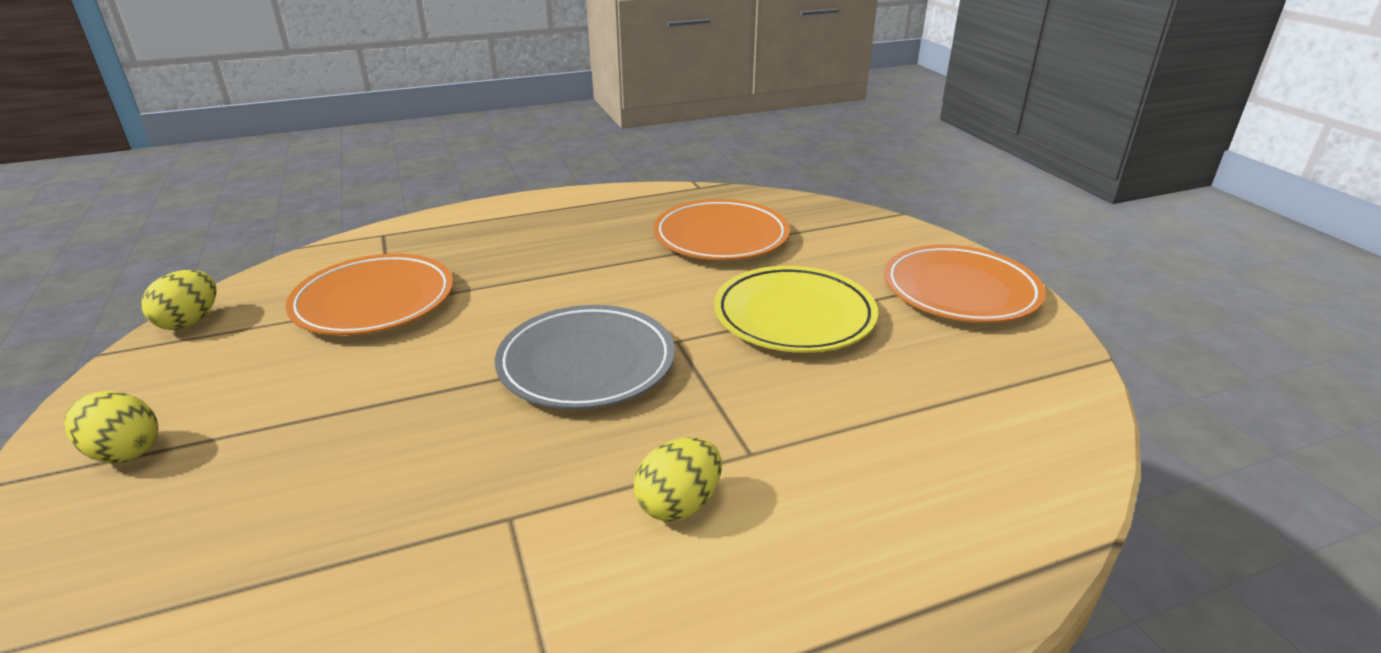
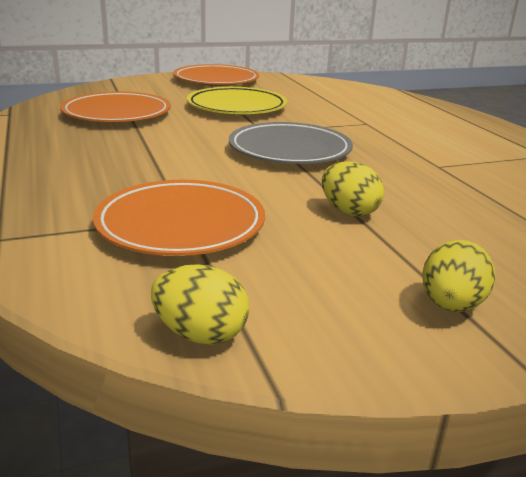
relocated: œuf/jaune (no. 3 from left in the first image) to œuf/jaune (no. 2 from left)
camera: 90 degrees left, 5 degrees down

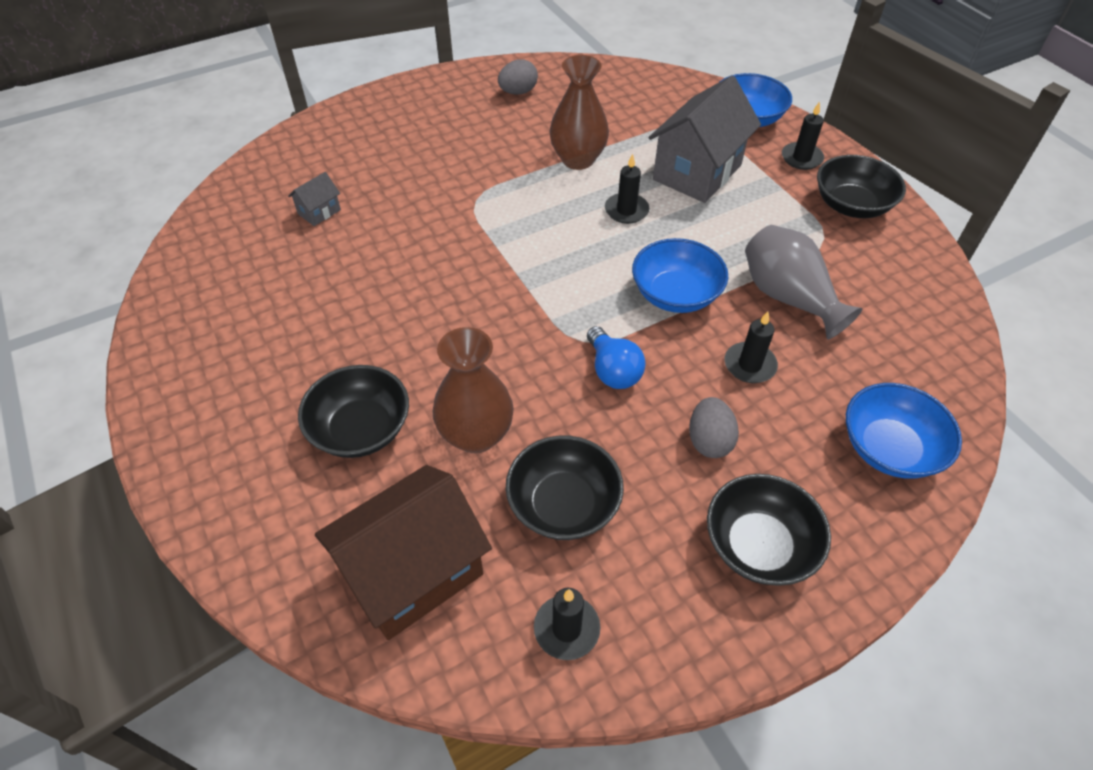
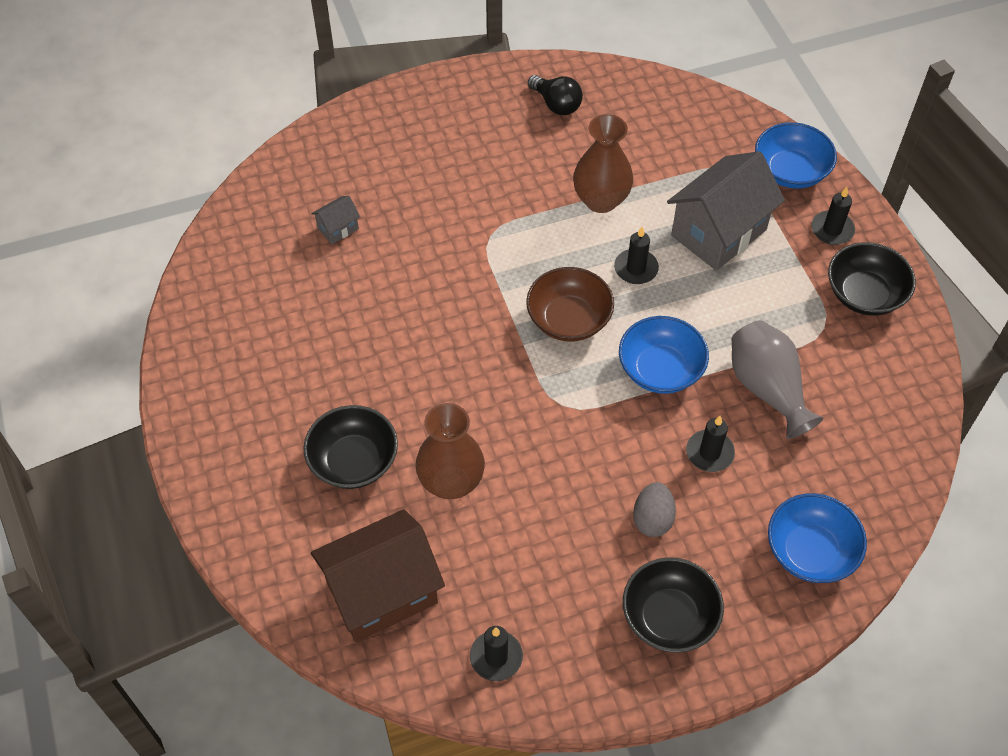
missing: ampoule/bleu; bol/noir (no. 2 from left)
appeared: bol/marron
exchanged: œuf/gris (no. 1 from left) to ampoule/noir
camera: 10 degrees right, 5 degrees up

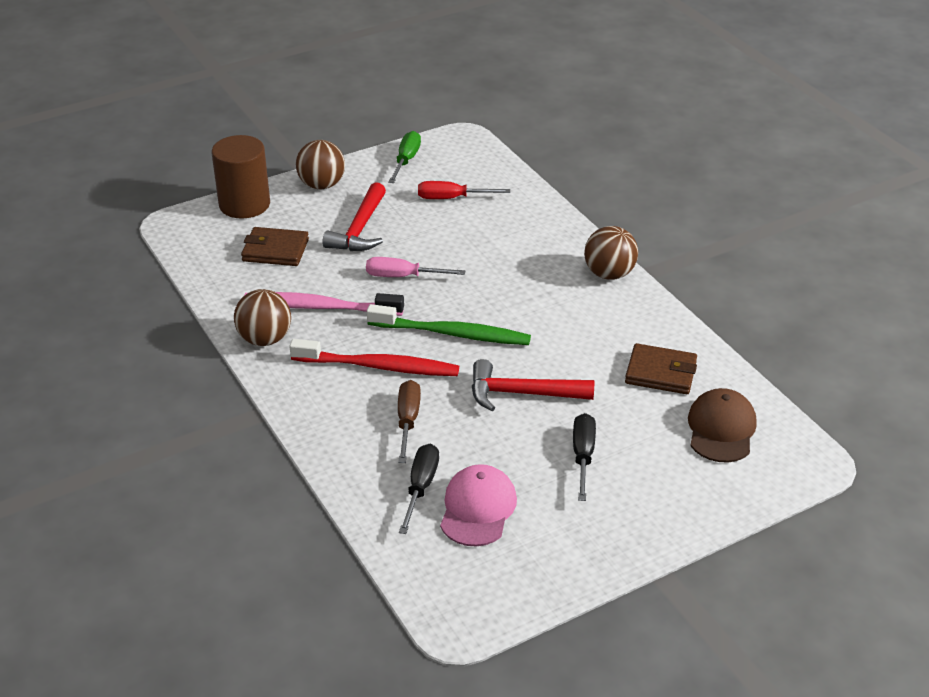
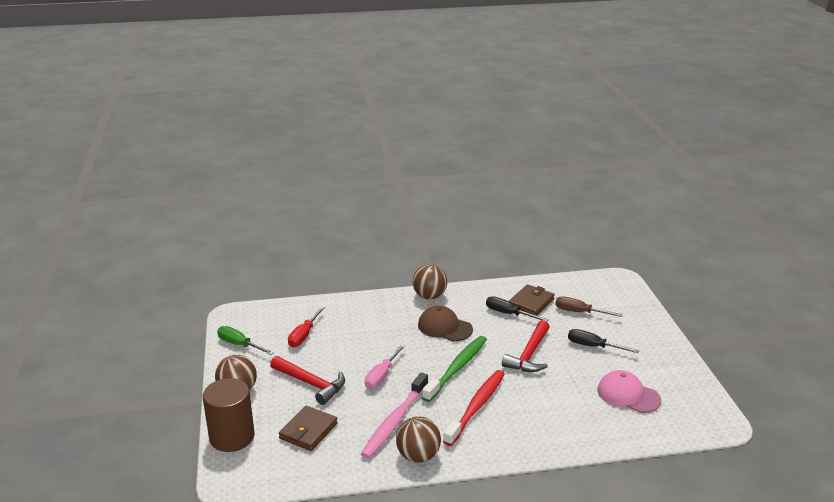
relocated: tournevis/marron; casquette/marron; tournevis/noir (no. 1 from left)
camera: 70 degrees left, 10 degrees down

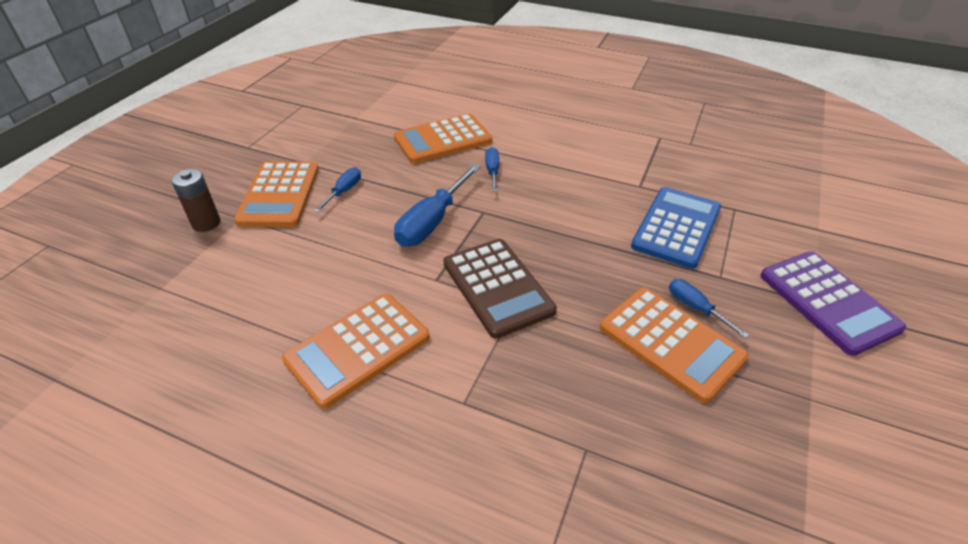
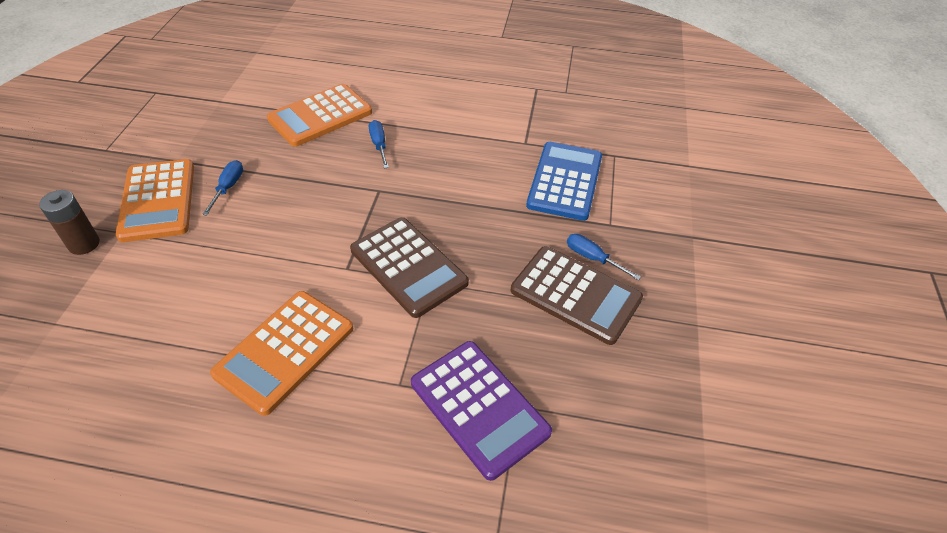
missing: tournevis/bleu (no. 2 from left)
relocated: calculatrice/violet
colour: calculatrice/orange (no. 4 from left) to calculatrice/marron (no. 2 from left)
camera: 15 degrees left, 5 degrees up

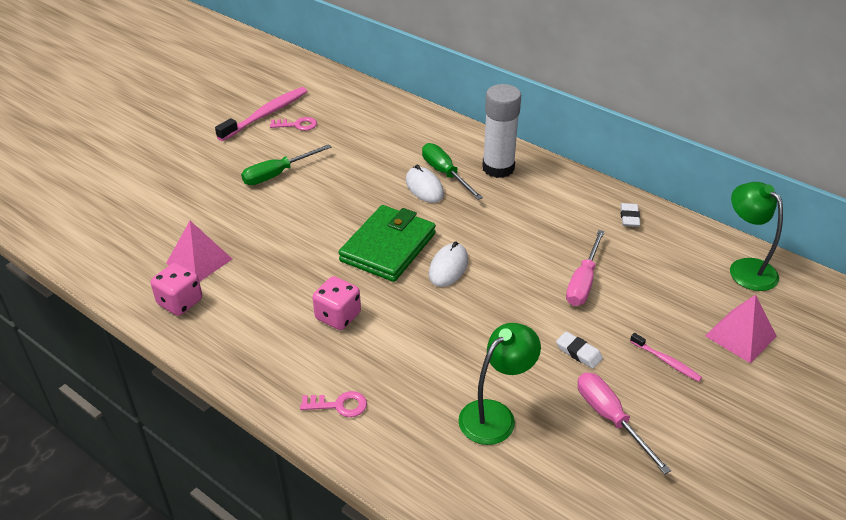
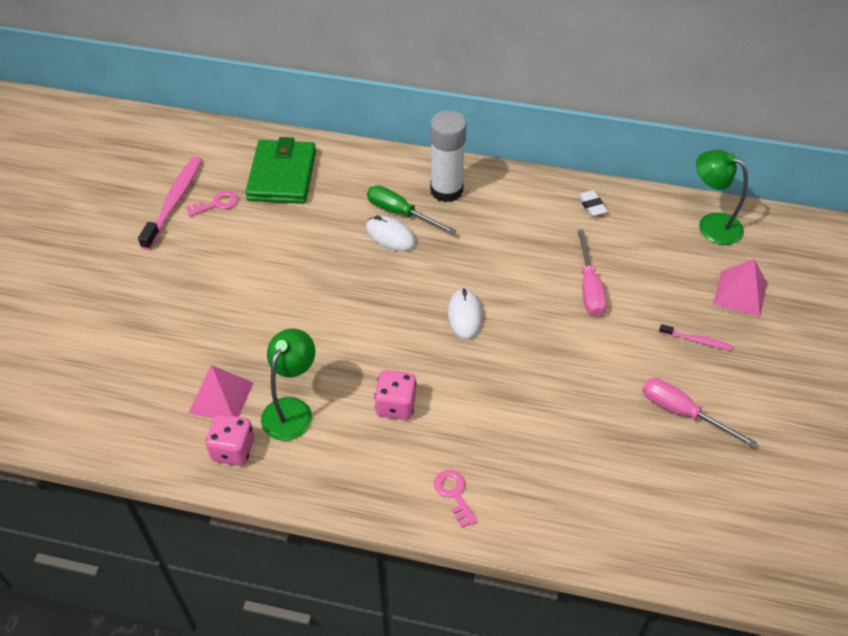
missing: tournevis/vert (no. 1 from left); gomme/blanc (no. 1 from left)
relocated: portefeuille/vert; lampe/vert (no. 1 from left)
spun: clé/rose (no. 2 from left) 90 degrees counterclockwise
camera: 25 degrees left, 10 degrees up

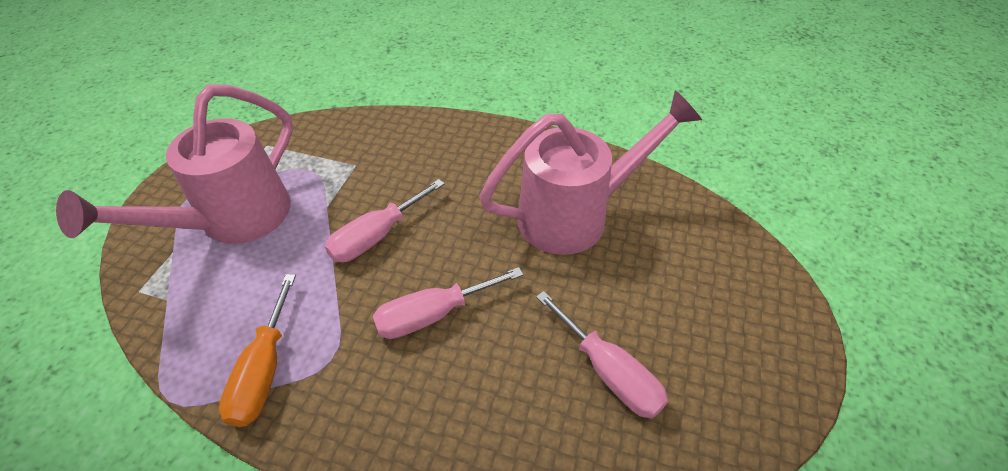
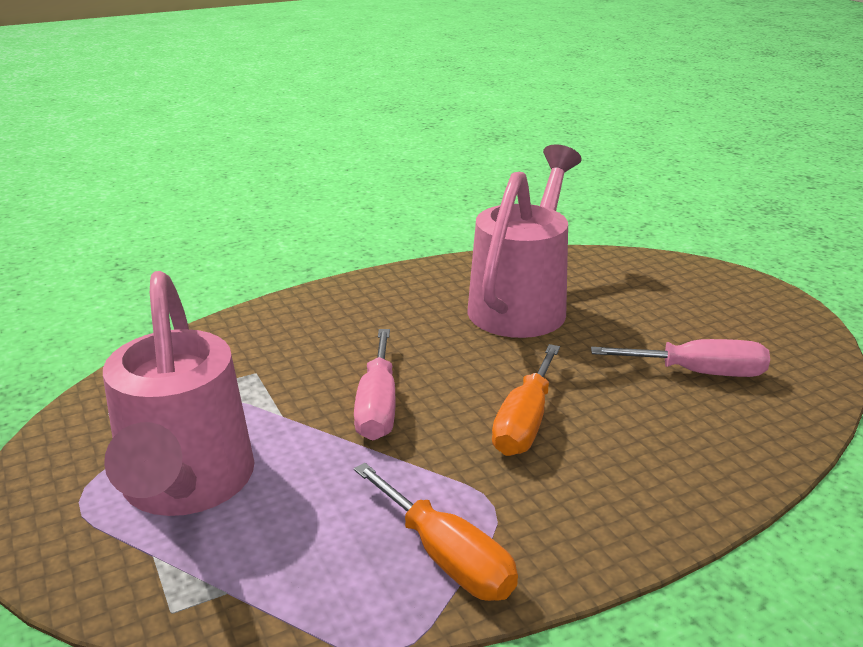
colour: tournevis/rose (no. 2 from left) to tournevis/orange (no. 2 from left)
camera: 45 degrees left, 20 degrees down

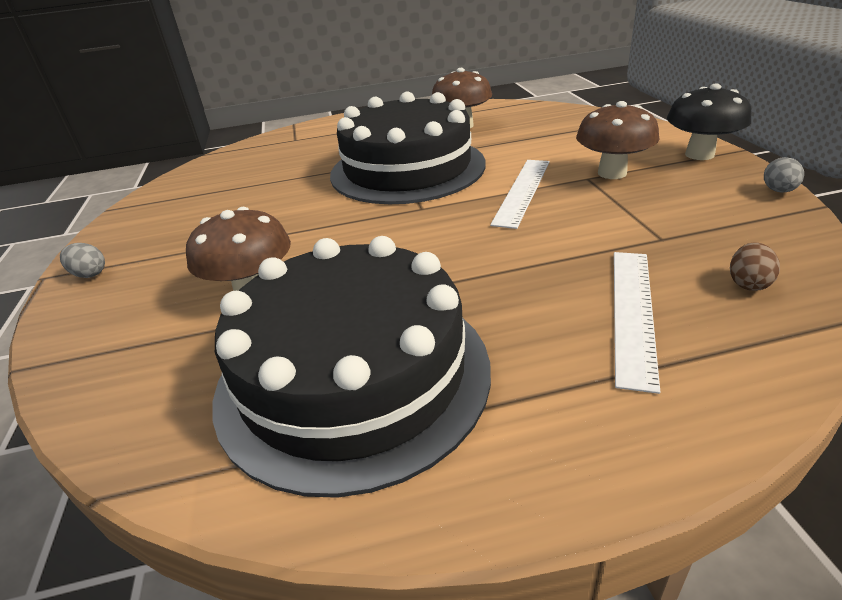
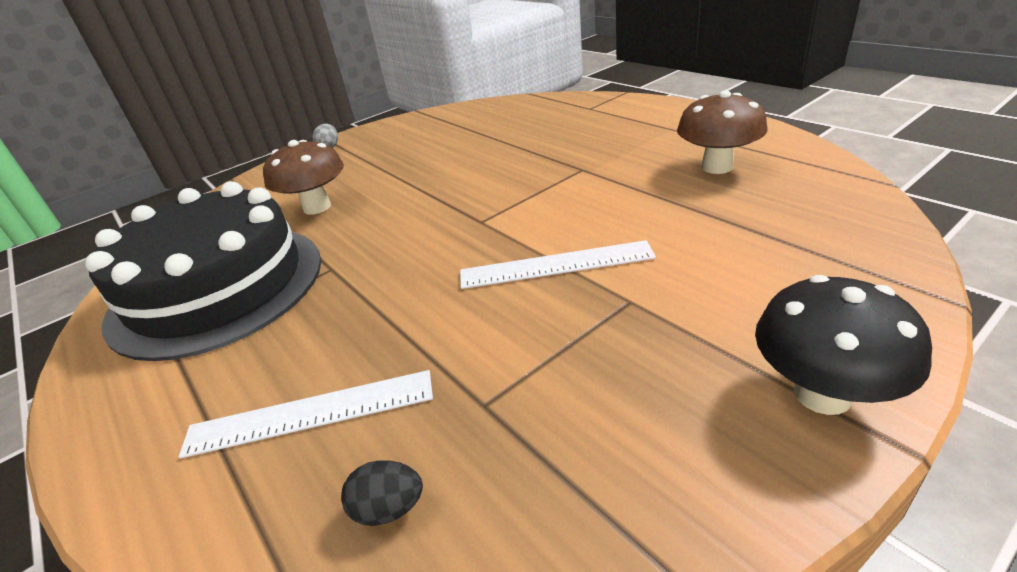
missing: gâteau/noir (no. 2 from left); champignon/marron (no. 3 from left); œuf/gris (no. 2 from left)
colour: œuf/marron to œuf/noir
camera: 65 degrees right, 0 degrees up

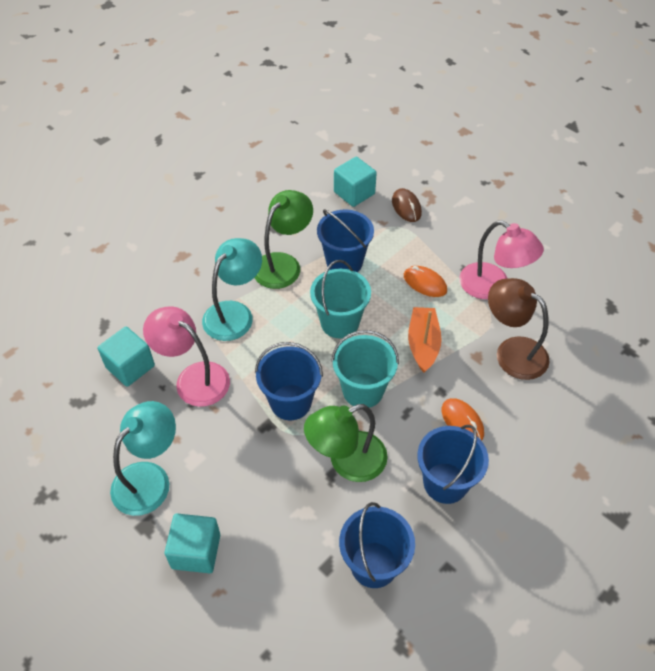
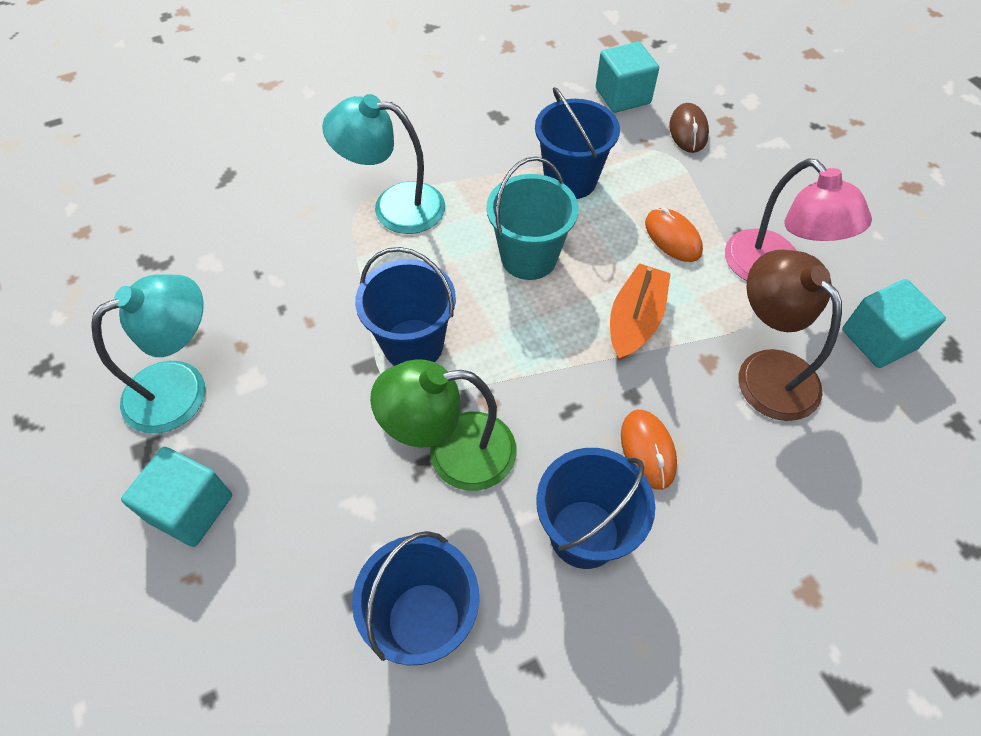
missing: lampe/vert (no. 1 from left); lampe/rose (no. 1 from left); seau/turquoise (no. 2 from left)
relocated: cube/turquoise (no. 1 from left in the first image) to cube/turquoise (no. 3 from left)
spun: lampe/turquoise (no. 2 from left) 135 degrees counterclockwise
camera: 20 degrees right, 5 degrees up

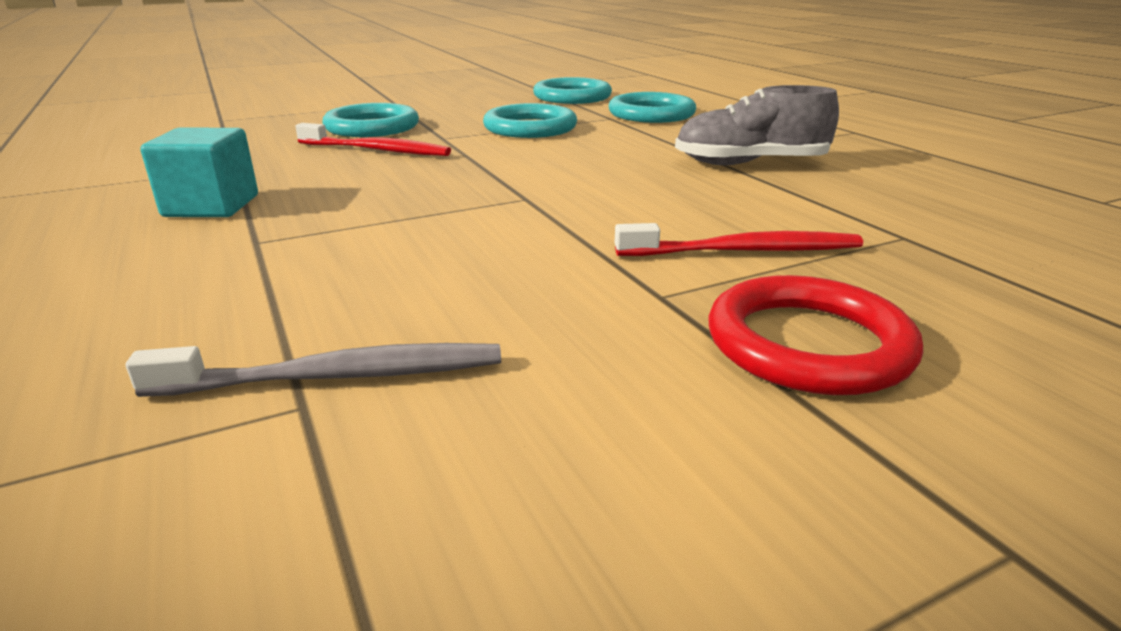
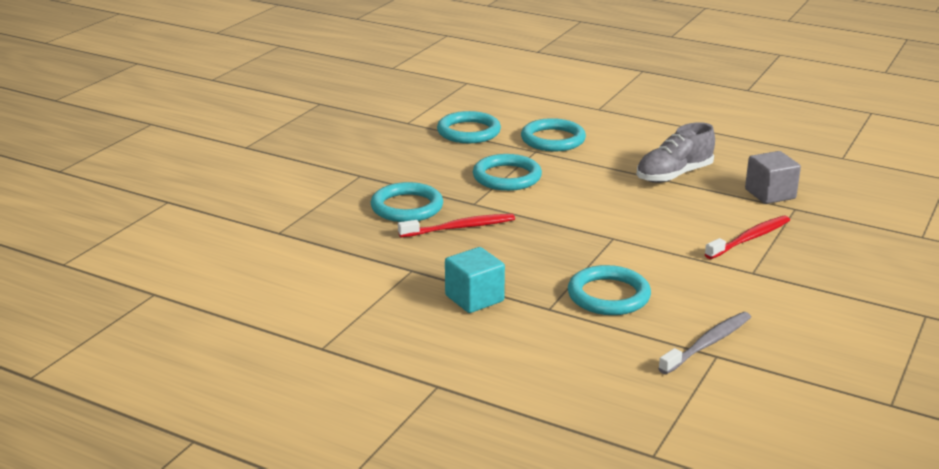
missing: anneau/rouge
appeared: cube/gris; anneau/turquoise (no. 5 from left)
camera: 35 degrees left, 0 degrees up

